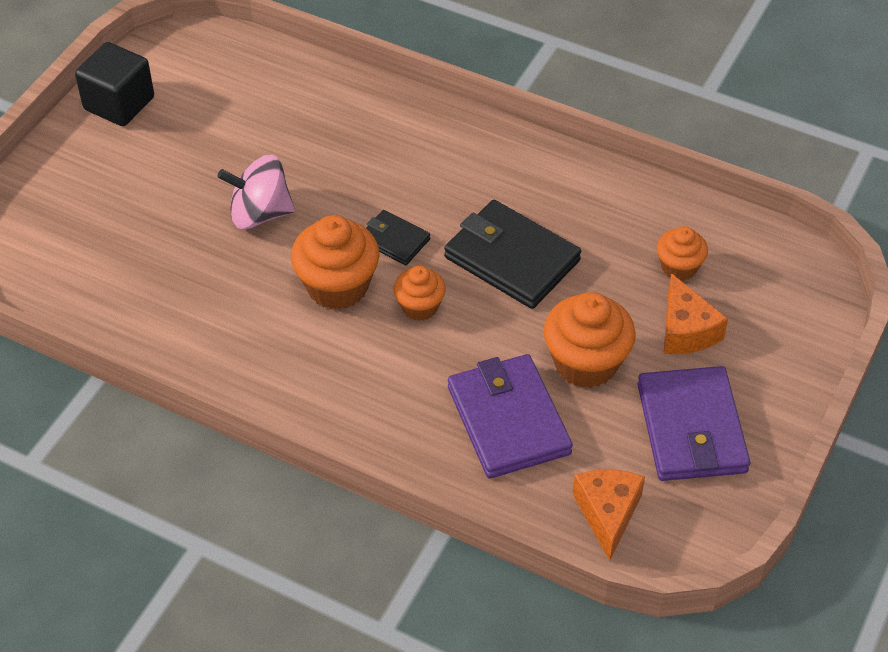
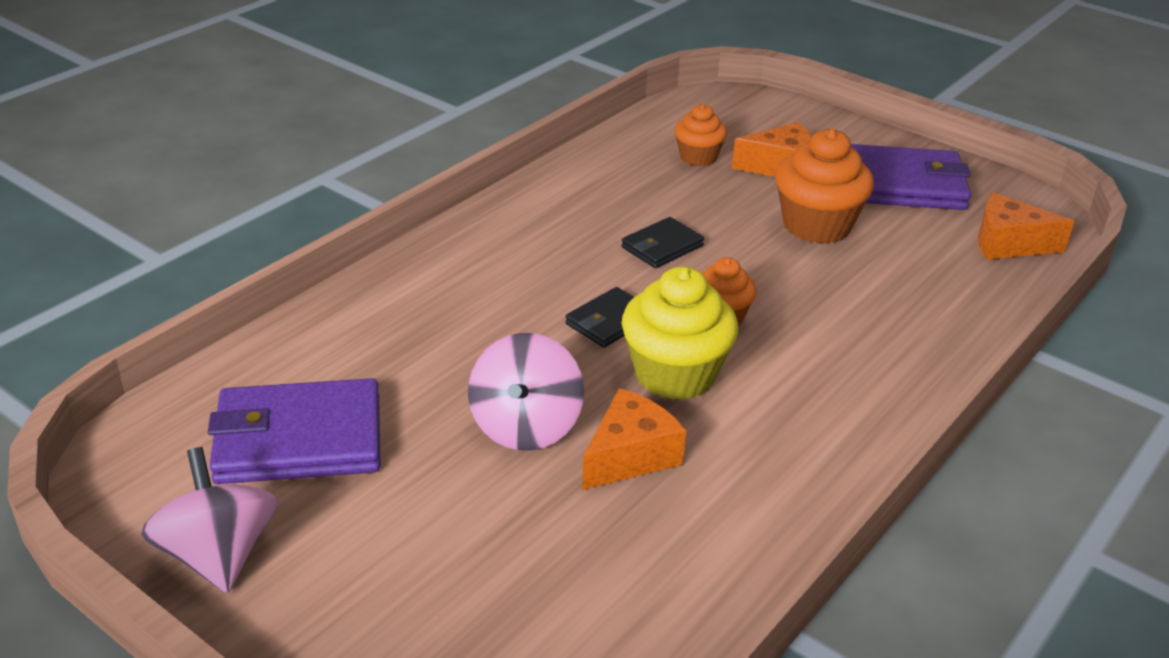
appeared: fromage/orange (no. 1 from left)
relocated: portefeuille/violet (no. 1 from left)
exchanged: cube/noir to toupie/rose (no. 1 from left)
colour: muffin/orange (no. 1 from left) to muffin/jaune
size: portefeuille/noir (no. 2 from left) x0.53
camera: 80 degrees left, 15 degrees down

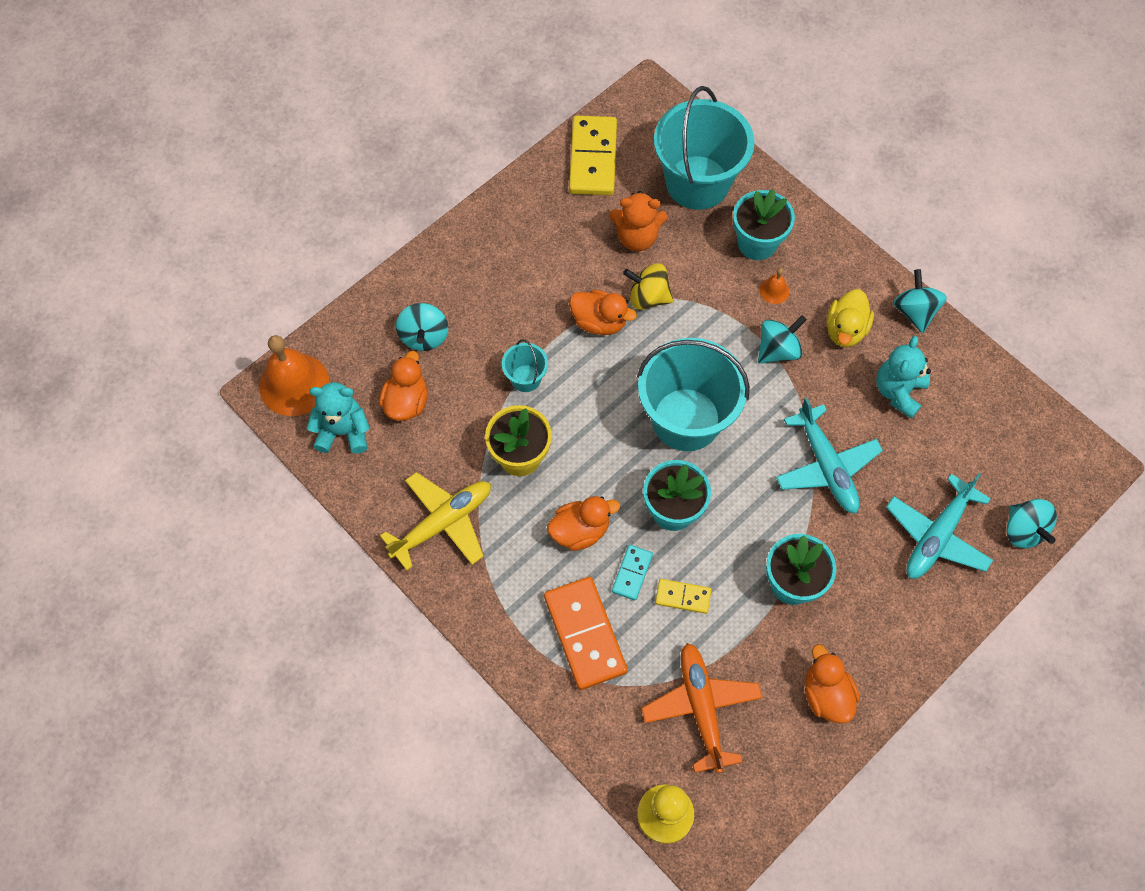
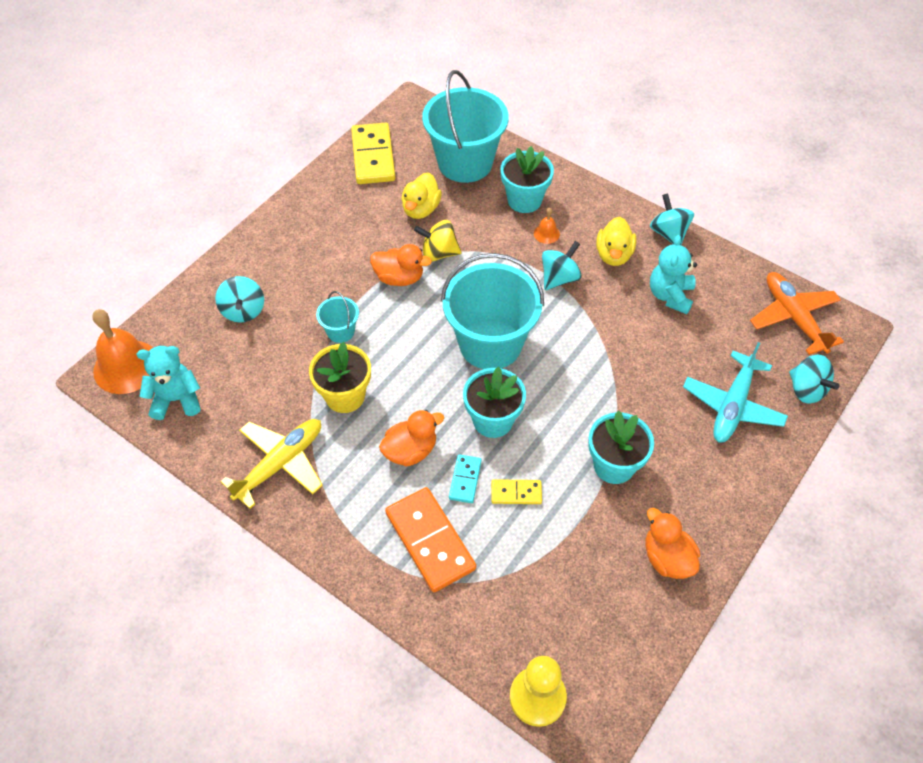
missing: canard/orange (no. 1 from left); avion/turquoise (no. 1 from left)
relocated: avion/orange
exchanged: ours en peluche/orange to canard/jaune (no. 1 from left)
camera: 10 degrees left, 10 degrees down

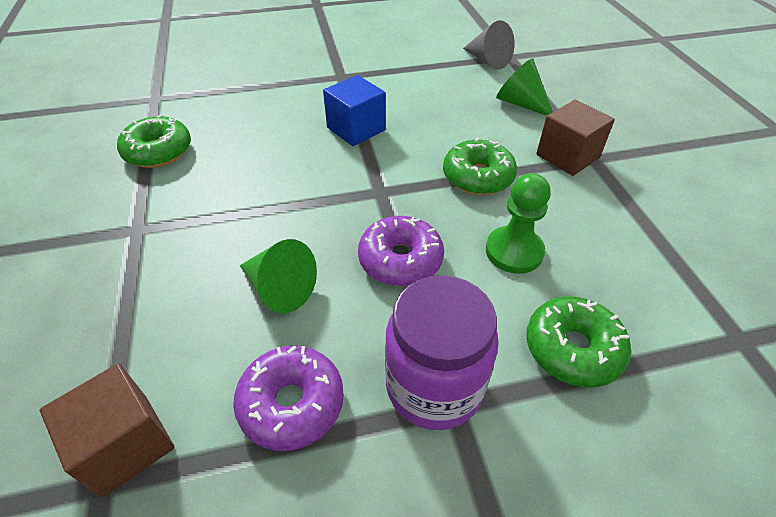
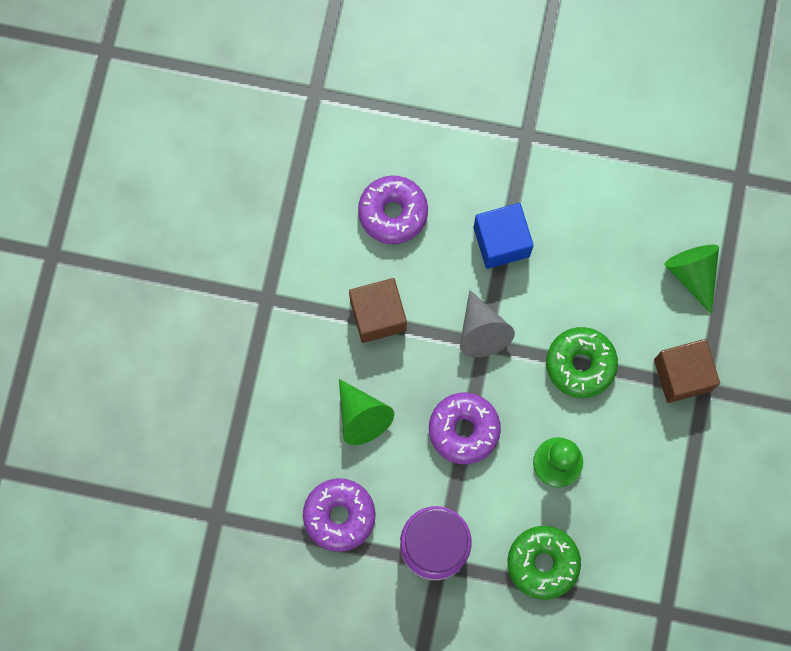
missing: beignet/vert (no. 1 from left)
appeared: beignet/violet (no. 2 from left)
relocated: cône/gris; cube/marron (no. 1 from left)
camera: 25 degrees right, 30 degrees up

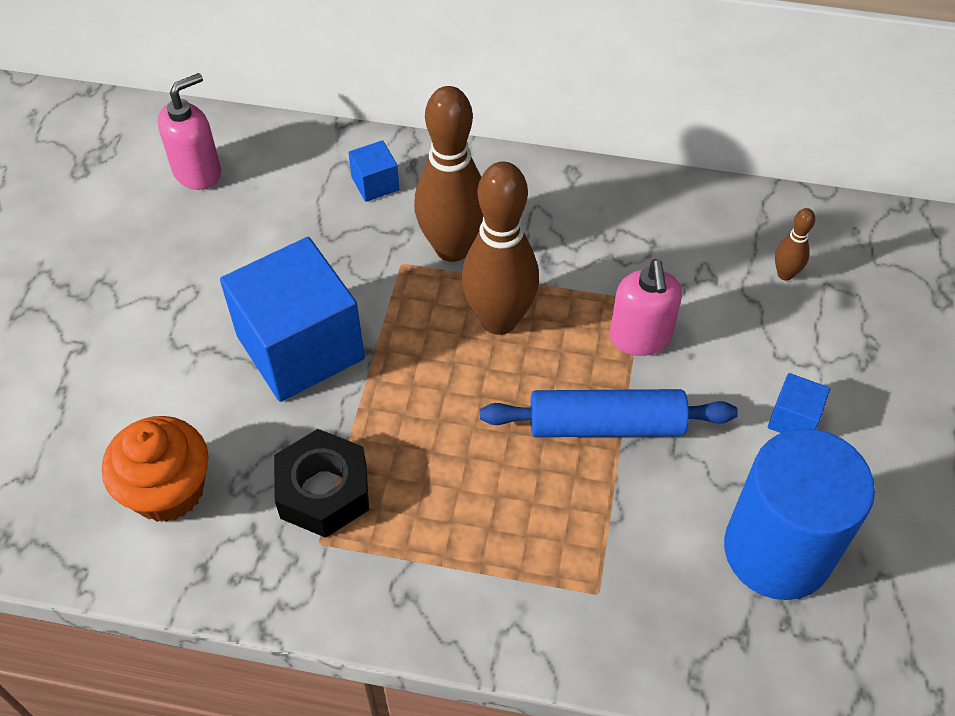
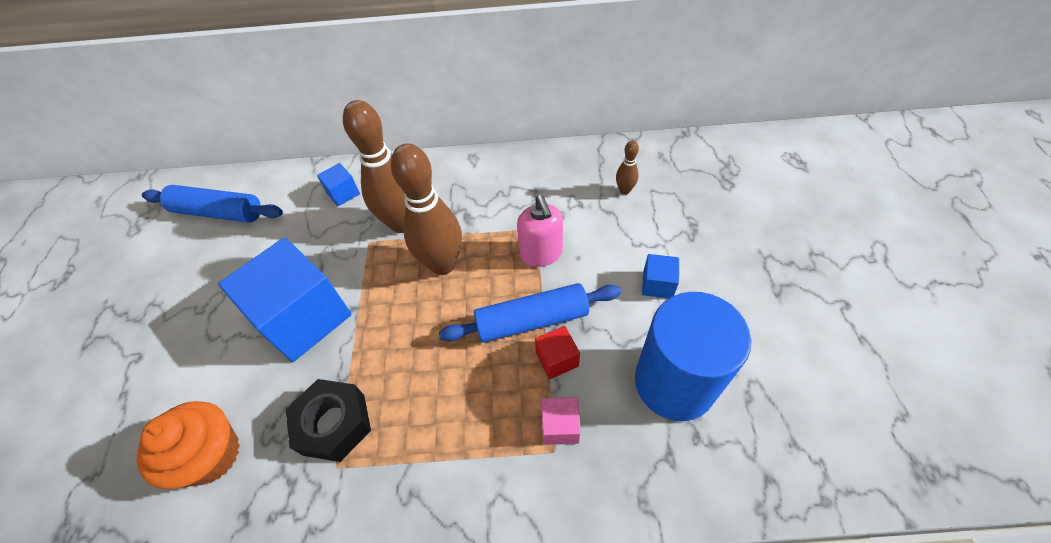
appeared: cube/rouge; cube/rose
exchanged: distributeur de savon/rose (no. 1 from left) to rouleau à pâtisserie/bleu (no. 1 from left)
camera: 10 degrees left, 0 degrees up

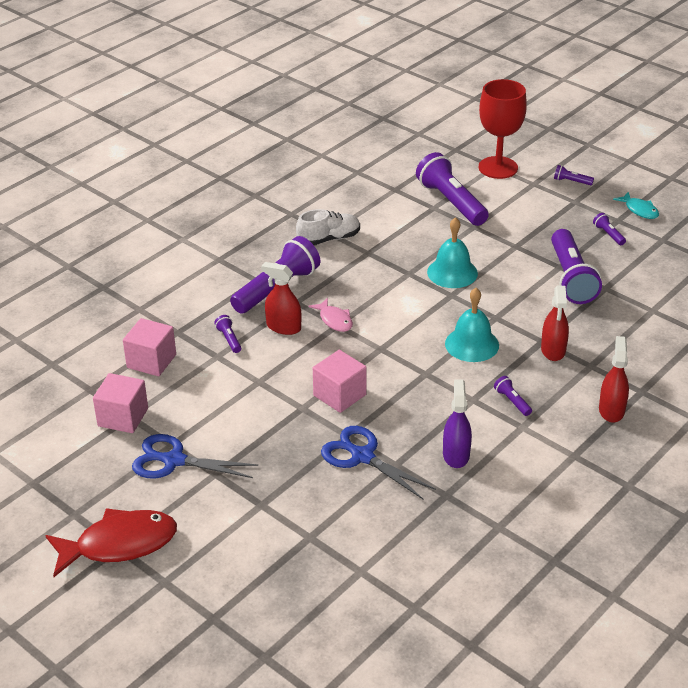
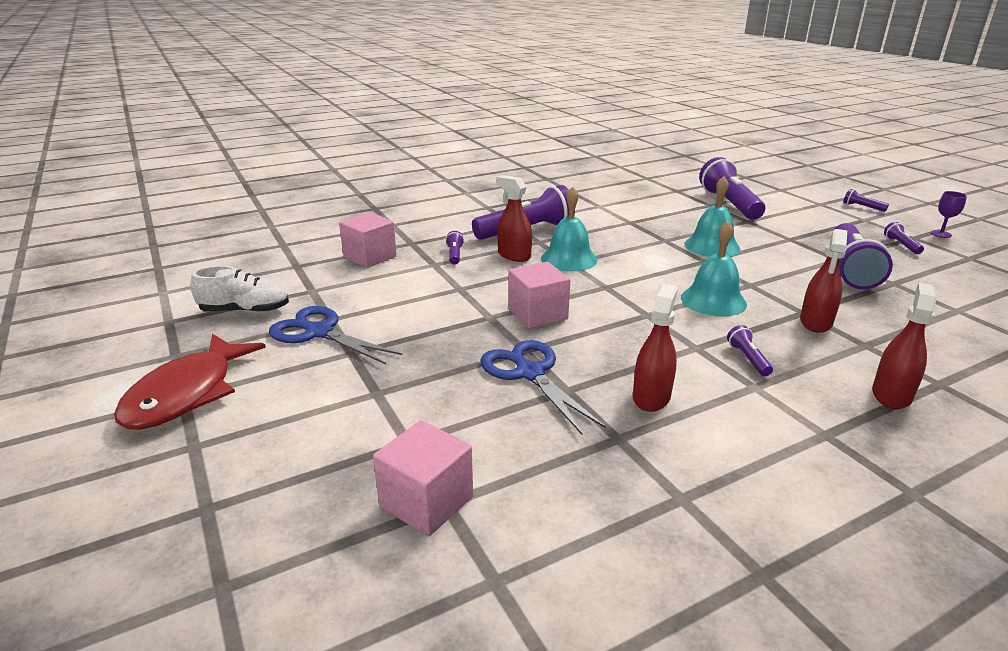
missing: verre à pied/rouge
relocated: chaussure/blanc; cube/rose (no. 1 from left in the first image) to cube/rose (no. 2 from left)
exchanged: poisson/turquoise to verre à pied/violet; poisson/rose to cloche/turquoise (no. 1 from left)
colour: vaporisateur/violet to vaporisateur/rouge (no. 2 from left)
spun: poisson/rouge 105 degrees clockwise
camera: 20 degrees right, 10 degrees down

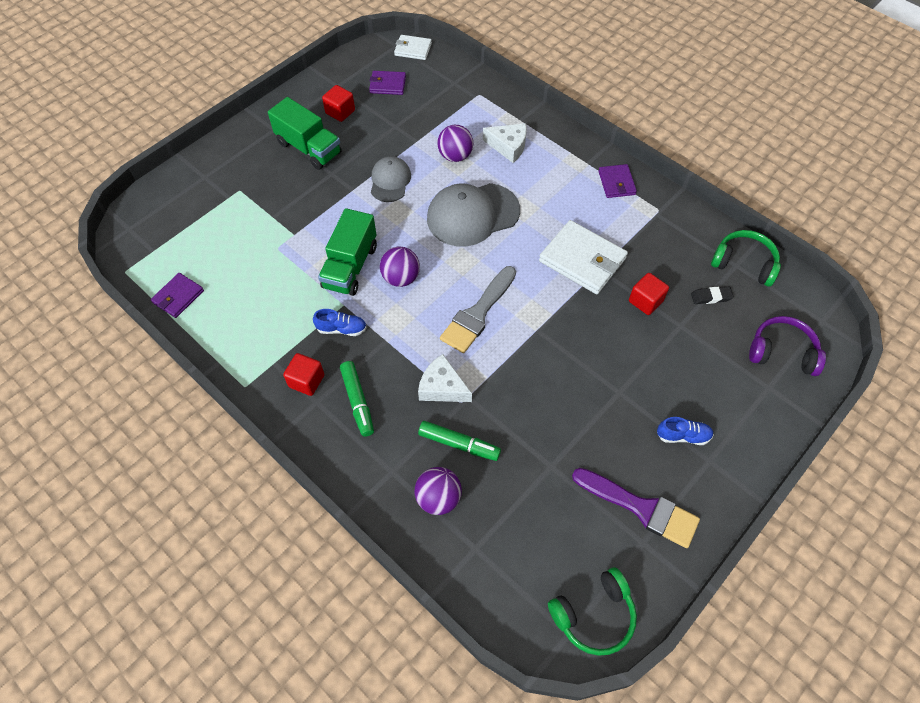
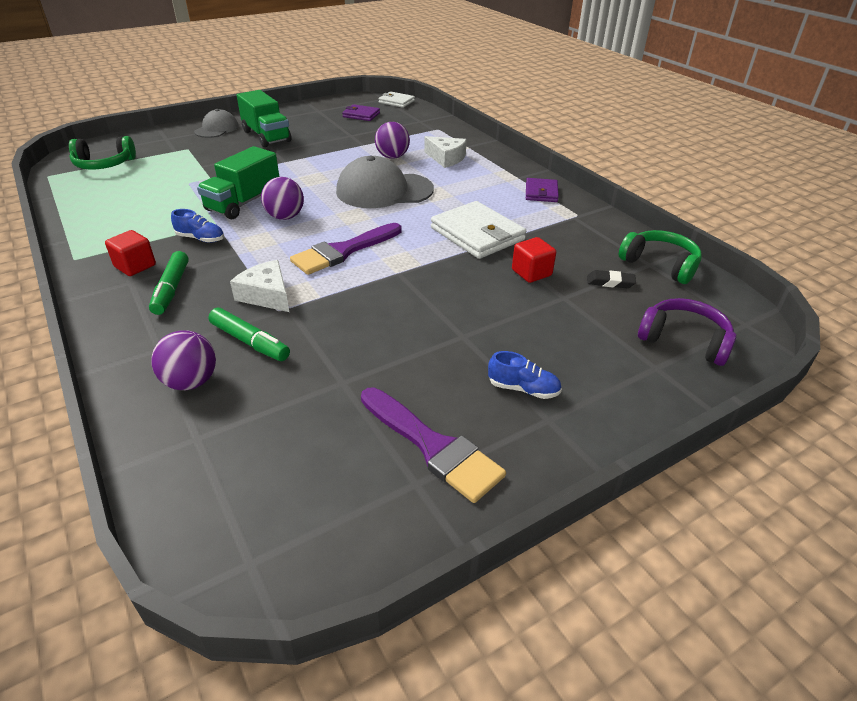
missing: cube/rouge (no. 2 from left); portefeuille/violet (no. 1 from left)
relocated: casquette/gris (no. 1 from left); casque audio/vert (no. 1 from left)
colour: pinceau/gris to pinceau/violet (no. 1 from left)
camera: 15 degrees right, 20 degrees down

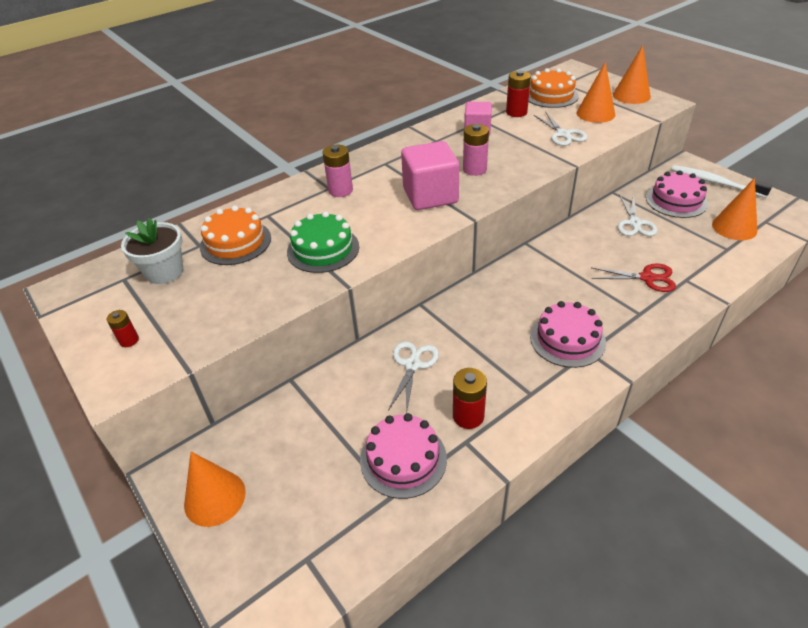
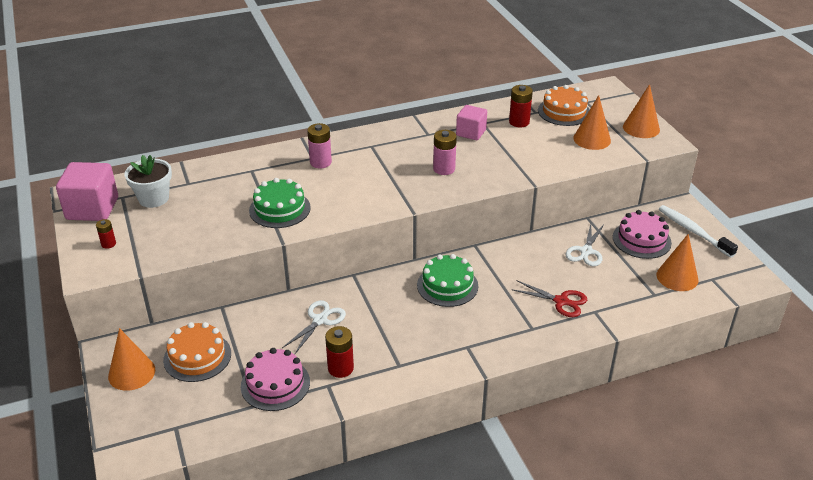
missing: ciseaux/blanc (no. 2 from left); gâteau/rose (no. 2 from left)
appeared: gâteau/vert (no. 2 from left)
relocated: cube/rose (no. 1 from left); gâteau/orange (no. 1 from left)
camera: 15 degrees right, 5 degrees down

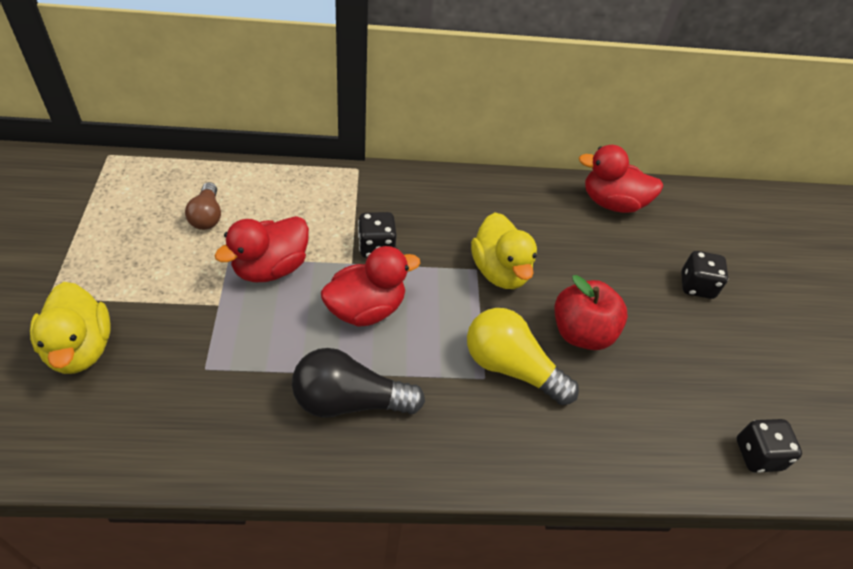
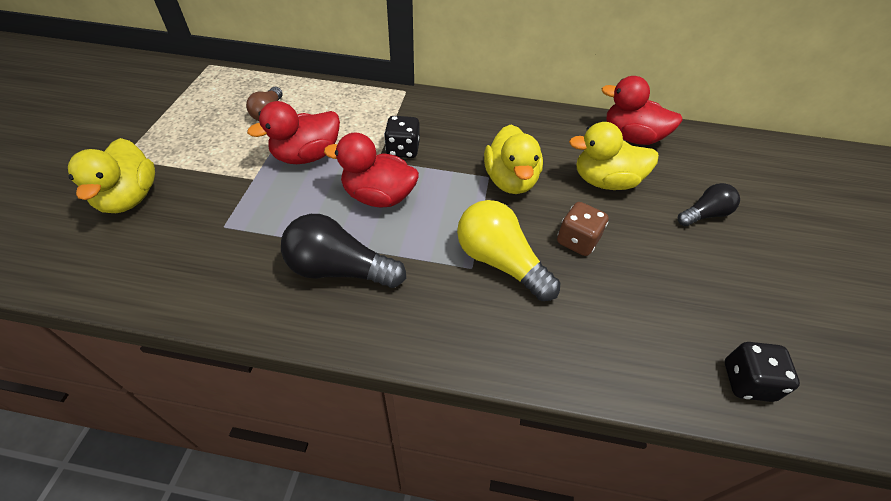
appeared: canard/jaune (no. 3 from left)
exchanged: dé/noir (no. 2 from left) to ampoule/noir (no. 2 from left); pomme/rouge to dé/marron
spun: canard/rouge (no. 2 from left) 150 degrees counterclockwise
camera: 15 degrees right, 0 degrees up

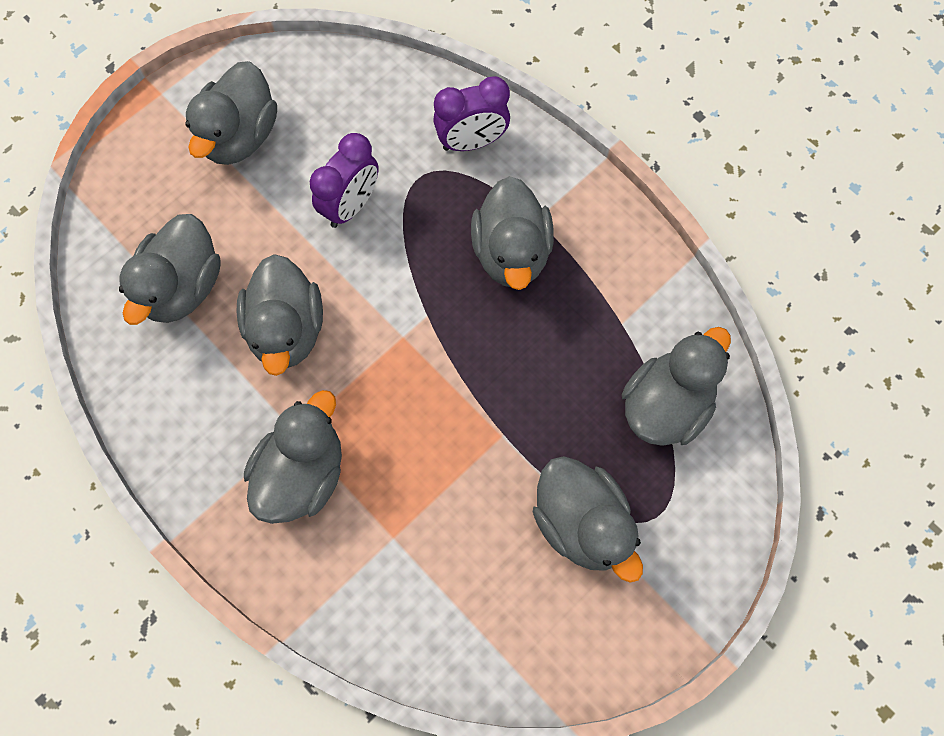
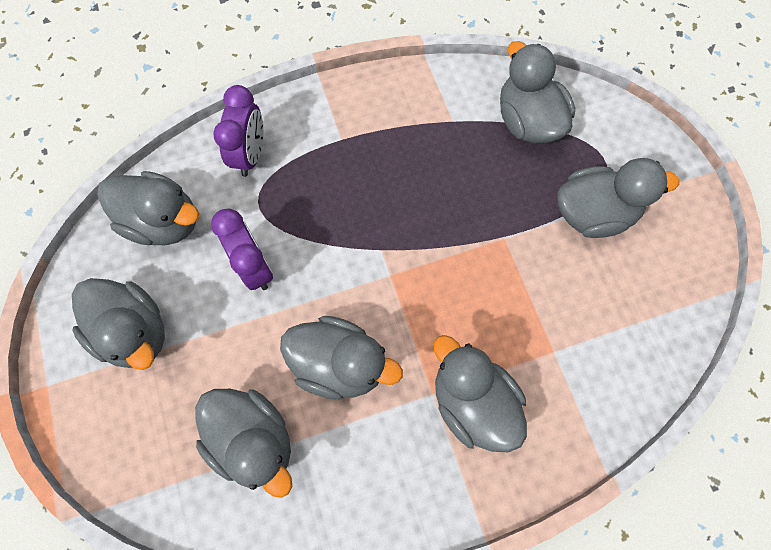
relocated: canard/gris (no. 5 from left in the first image) to canard/gris (no. 2 from left)
camera: 65 degrees left, 0 degrees up

